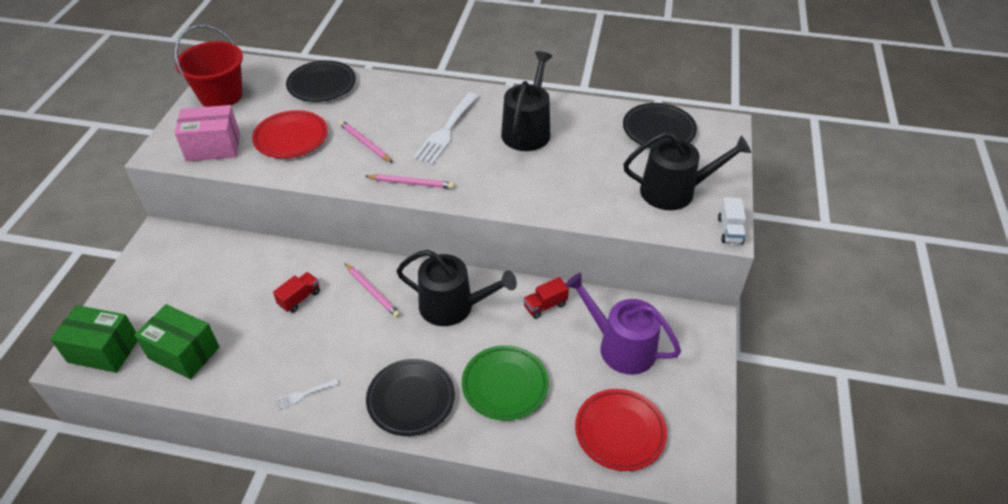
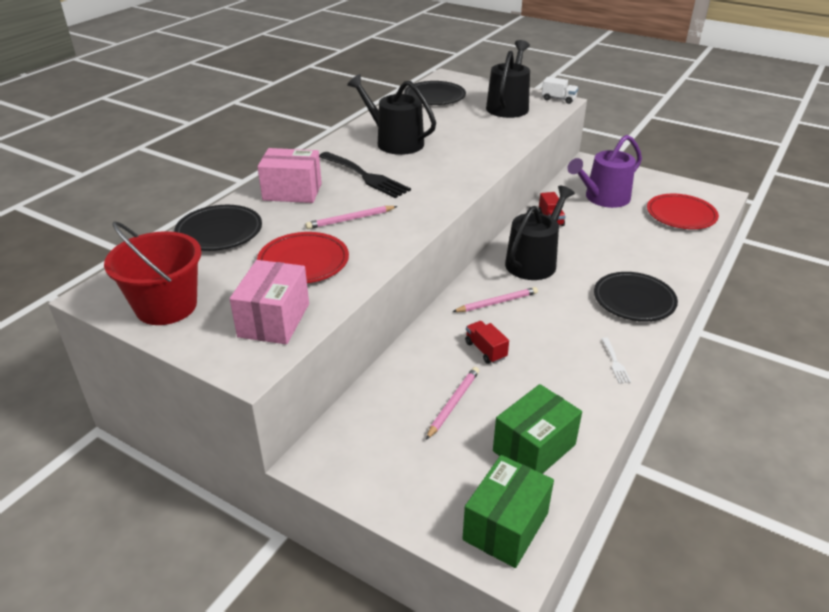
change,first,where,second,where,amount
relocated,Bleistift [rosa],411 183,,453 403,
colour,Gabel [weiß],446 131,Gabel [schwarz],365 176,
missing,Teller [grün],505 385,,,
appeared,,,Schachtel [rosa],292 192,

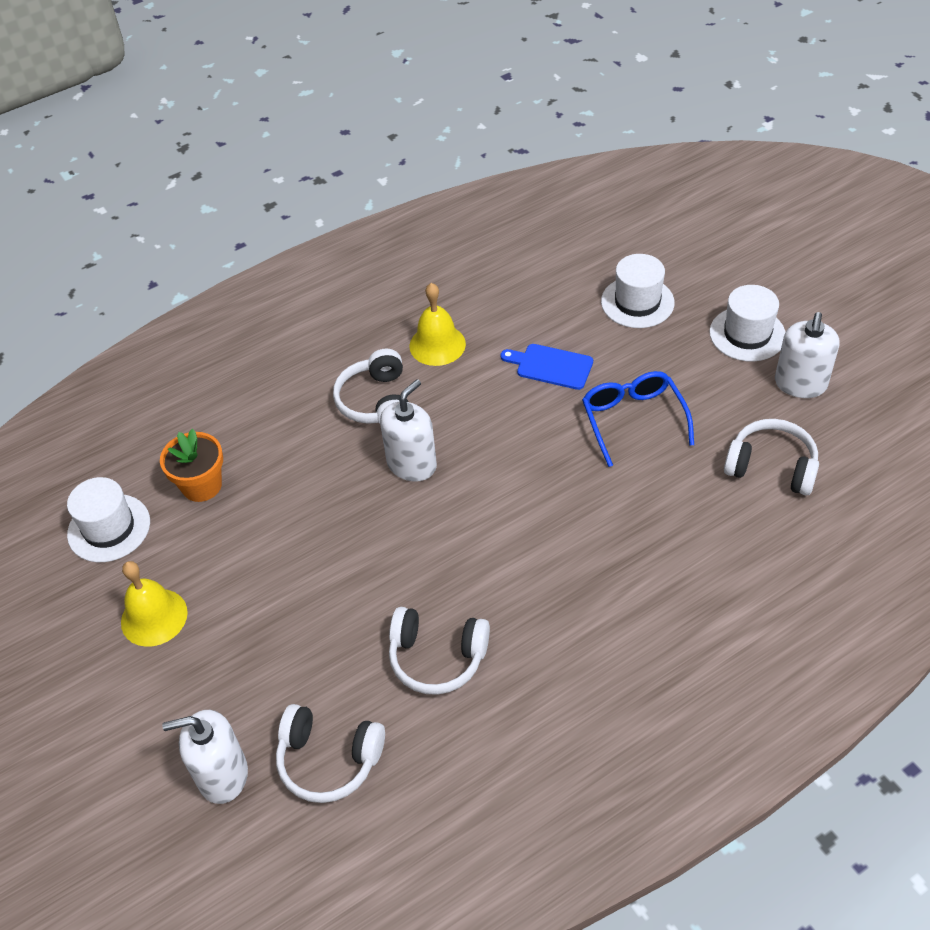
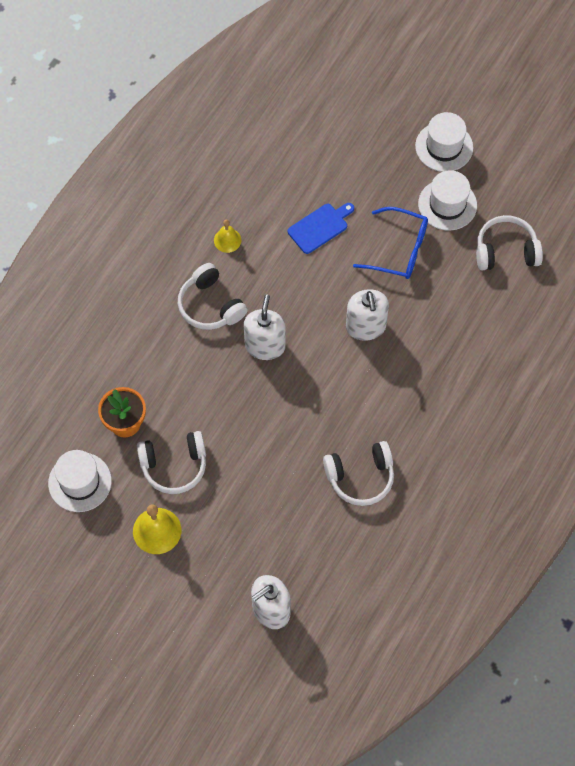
change,first,where,second,where,amount
relocated,Kopfhörer [weiß],329 760,,174 466,
size,Glocke [gelb],437 345,,227 240,x0.61
spun,Schneidebrett [blau],551 366,,320 227,150 degrees clockwise
spun,Brille [blau],633 420,,399 250,150 degrees clockwise
relocated,Hut [weiß],637 302,,447 204,
relocated,Seifenspender [weiß],800 384,,366 327,

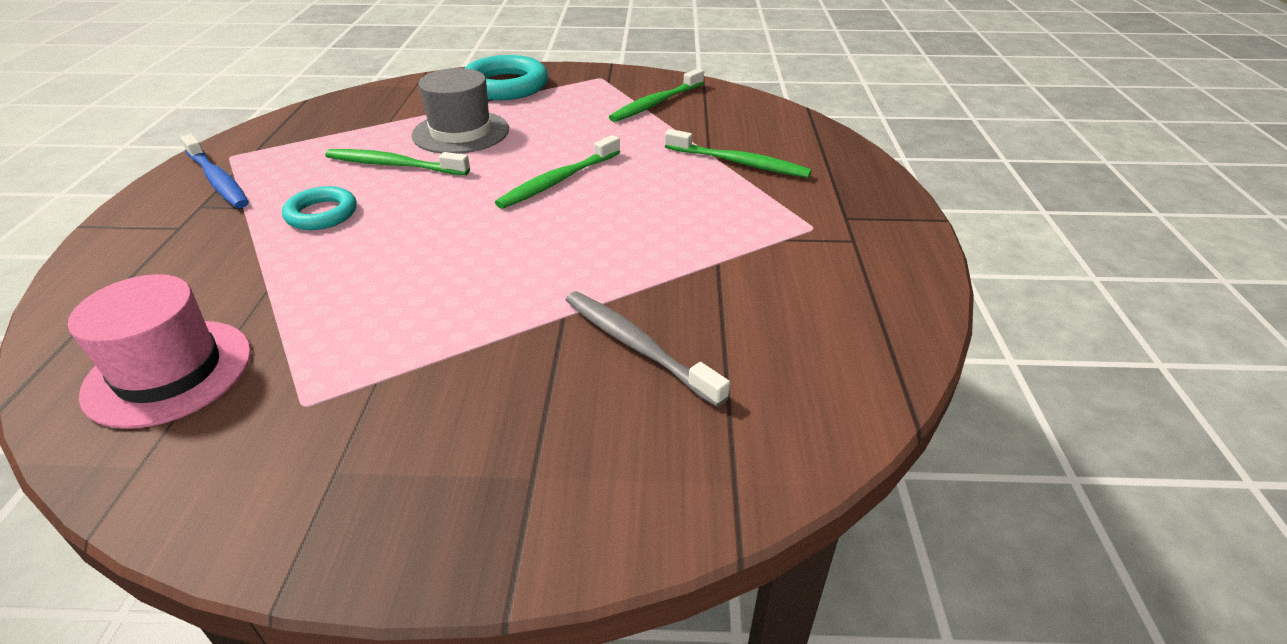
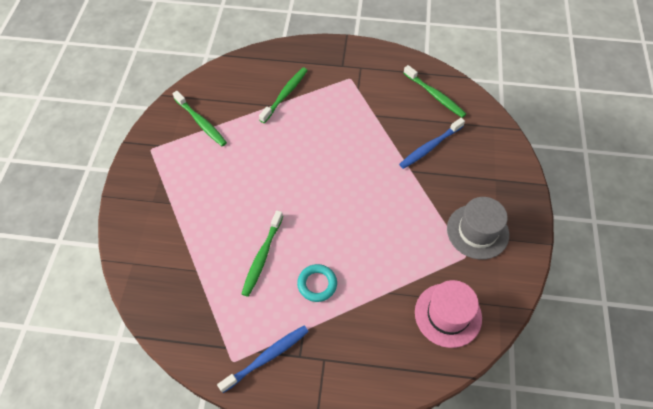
change,first,where,second,where,amount
relocated,Hut [grau],461 132,,477 231,
missing,Ring [türkis],505 86,,,
relocated,Zahnbürste [grün],558 181,,435 95,
colour,Zahnbürste [grau],637 346,Zahnbürste [blau],430 147,

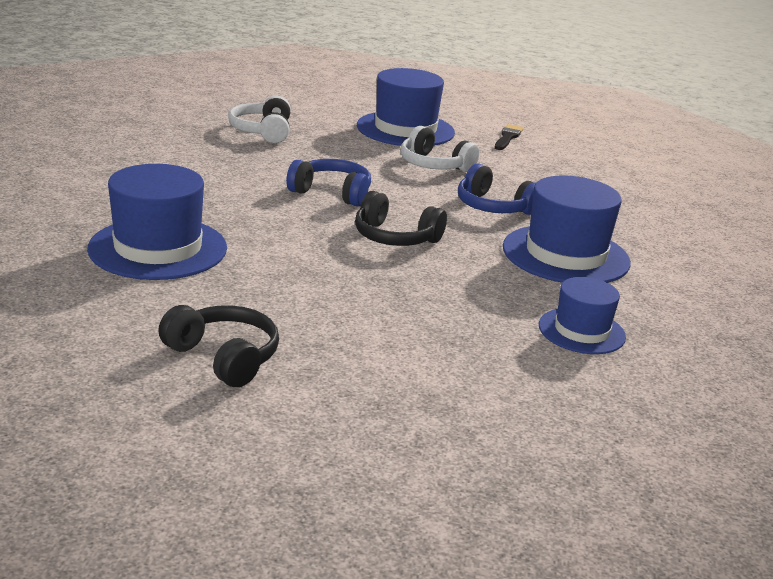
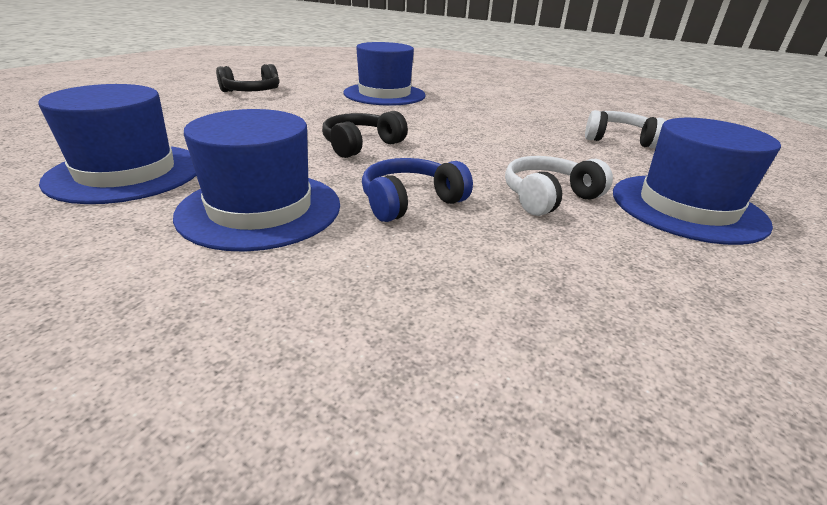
change,first,where,second,where,amount
missing,Kopfhörer [blau],332 193,,,
missing,Pinsel [schwarz],508 137,,,
size,Hut [blau],581 331,,126 173,x1.69

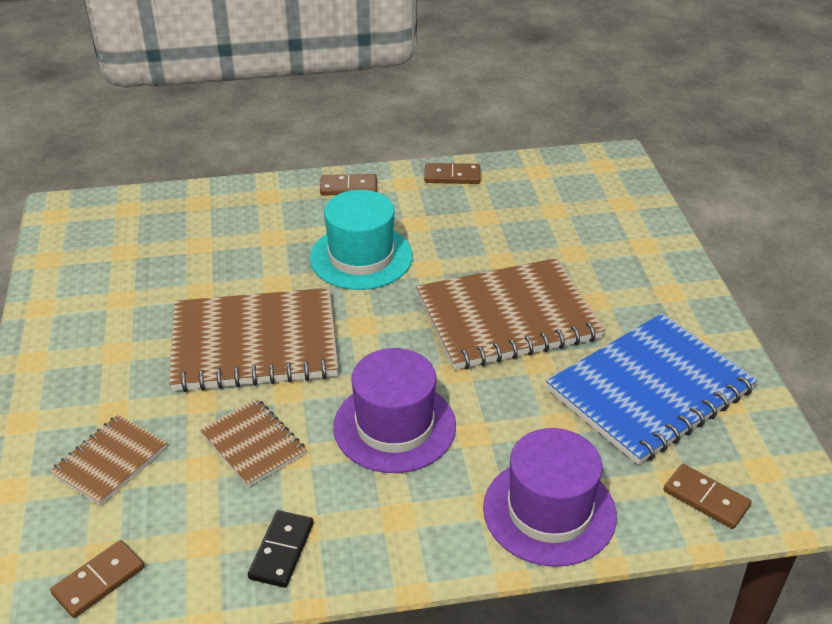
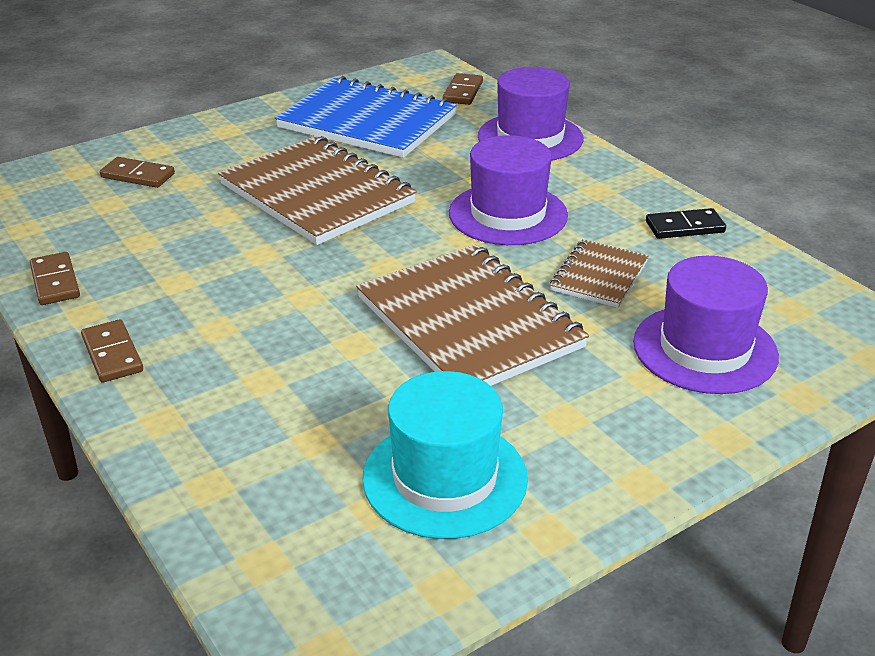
change,first,where,second,where,amount
exchanged,Notizbuch [braun],110 461,Hut [lila],705 349,
relocated,Dominostein [braun],99 581,,138 176,
relocated,Hut [türkis],361 257,,445 478,

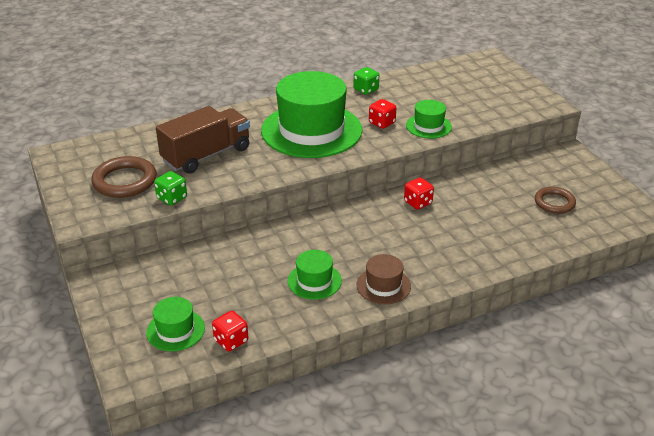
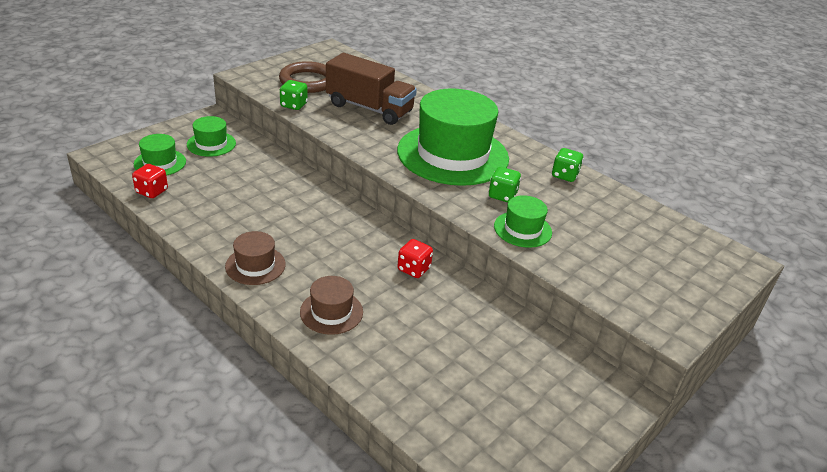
change,first,where,second,where,amount
relocated,Hut [grün],314 281,,211 144,
colour,Spielwürfel [rot],382 123,Spielwürfel [grün],502 195,
missing,Ring [braun],554 203,,,
appeared,,,Hut [braun],331 312,

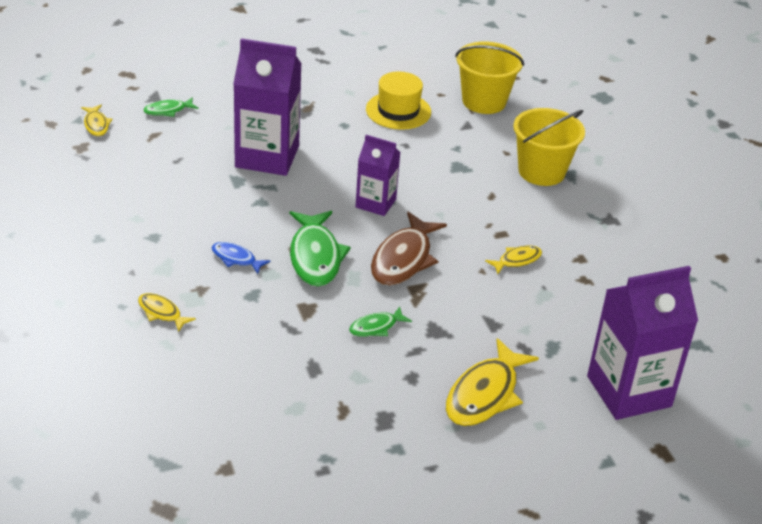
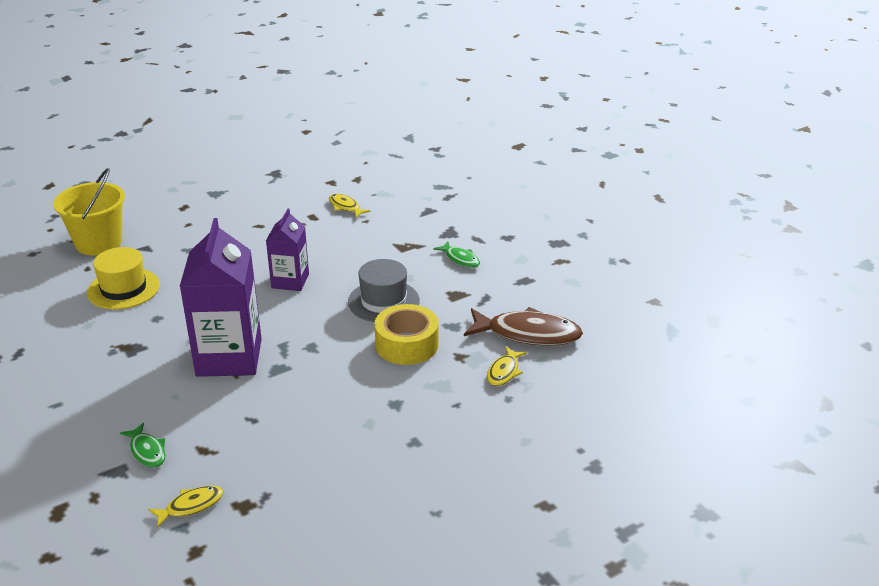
change,first,where,second,where,amount
exchanged,Fisch [blau],236 259,Klebeband [gelb],406 344,
exchanged,Fisch [grün],315 257,Hut [grau],383 301,
relocated,Fisch [braun],403 259,,528 334,
missing,Fisch [gelb],485 394,,,
missing,Eimer [gelb],541 171,,,
missing,Getränkekarton [lila],629 391,,,

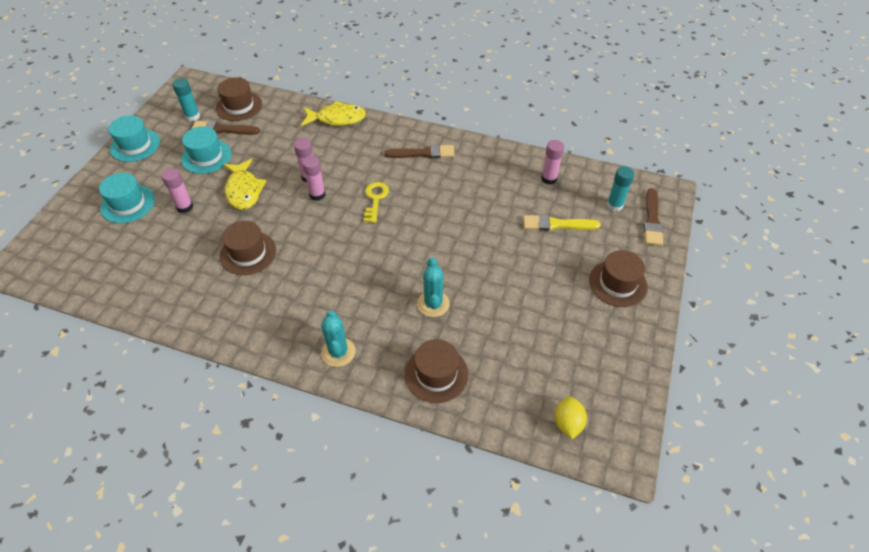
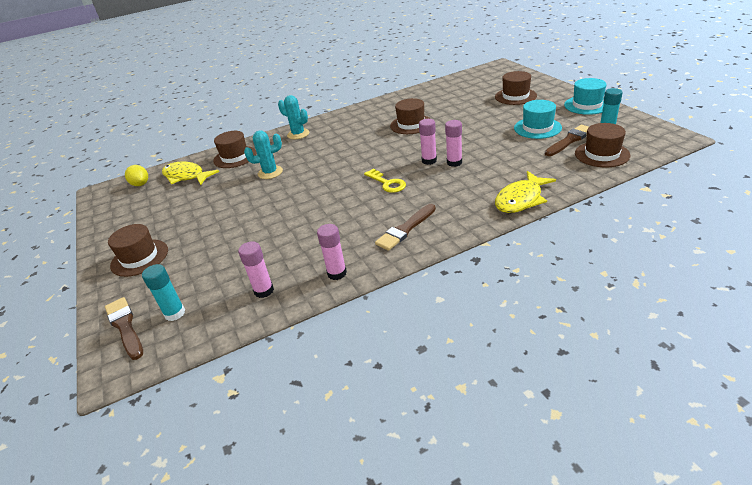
change,first,where,second,where,amount
colour,Hut [türkis],128 204,Hut [braun],515 96,
relocated,Klebestift [rosa],185 207,,337 273,
relocated,Fisch [gelb],244 190,,186 176,
spun,Kaktus [türkis],433 304,,270 172,60 degrees counterclockwise
missing,Pinsel [gelb],556 224,,,

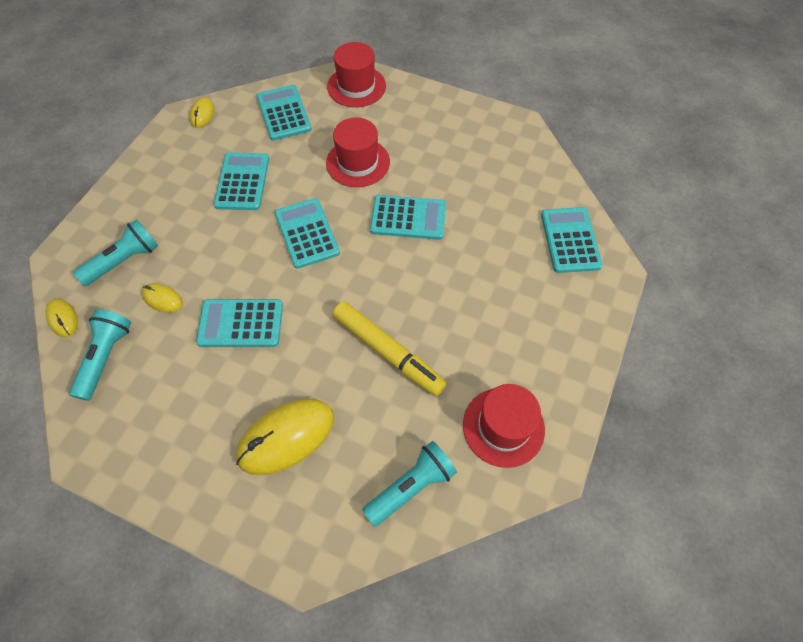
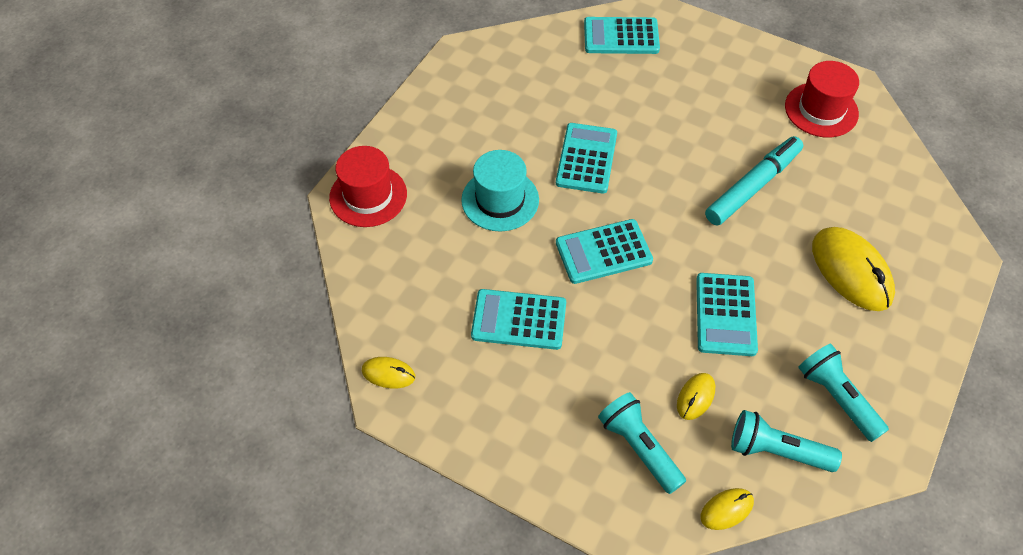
change,first,where,second,where,amount
missing,Taschenrechner [türkis],284 113,,,
colour,Hut [rot],358 162,Hut [türkis],500 200,
colour,Filzstift [gelb],388 352,Filzstift [türkis],753 186,
relocated,Taschenlampe [türkis],411 486,,837 398,

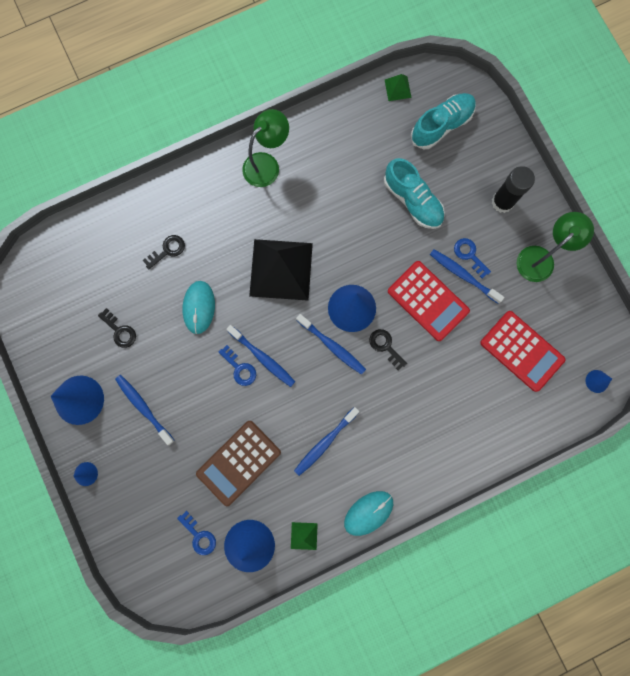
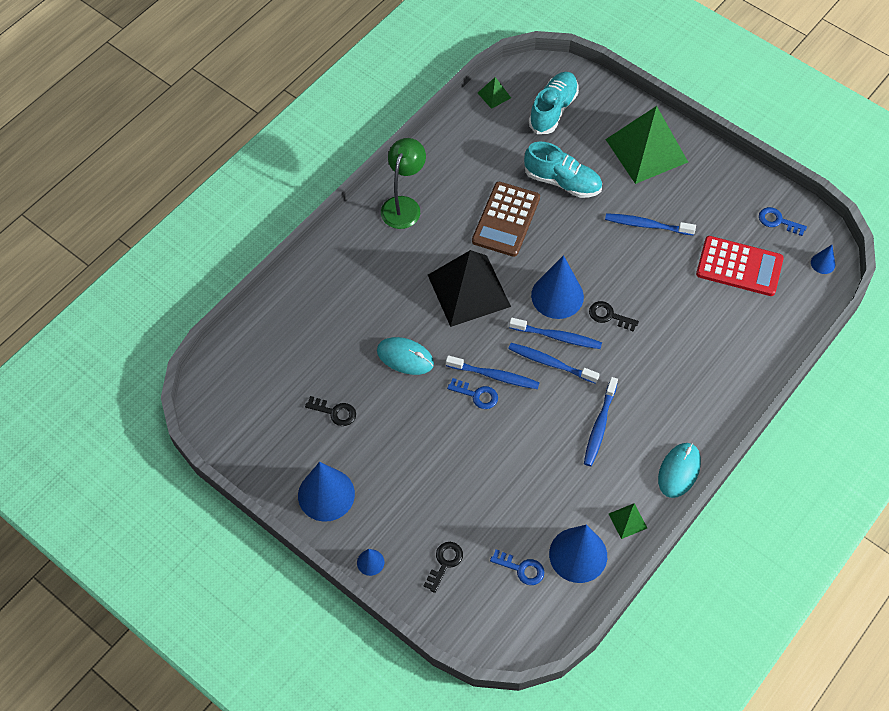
change,first,where,second,where,amount
relocated,Zahnbürste [blau],143 408,,550 363,
relocated,Schlüssel [schwarz],167 250,,444 563,
spun,Computermaus [türkis],199 307,,405 357,45 degrees counterclockwise
relocated,Taschenrechner [braun],239 463,,506 219,
missing,Taschenrechner [rot],428 301,,,
relocated,Schlüssel [blau],469 255,,778 221,
exchanged,Klebestift [schwarz],502 202,Pyramide [grün],646 150,
missing,Lampe [grün],540 258,,,

